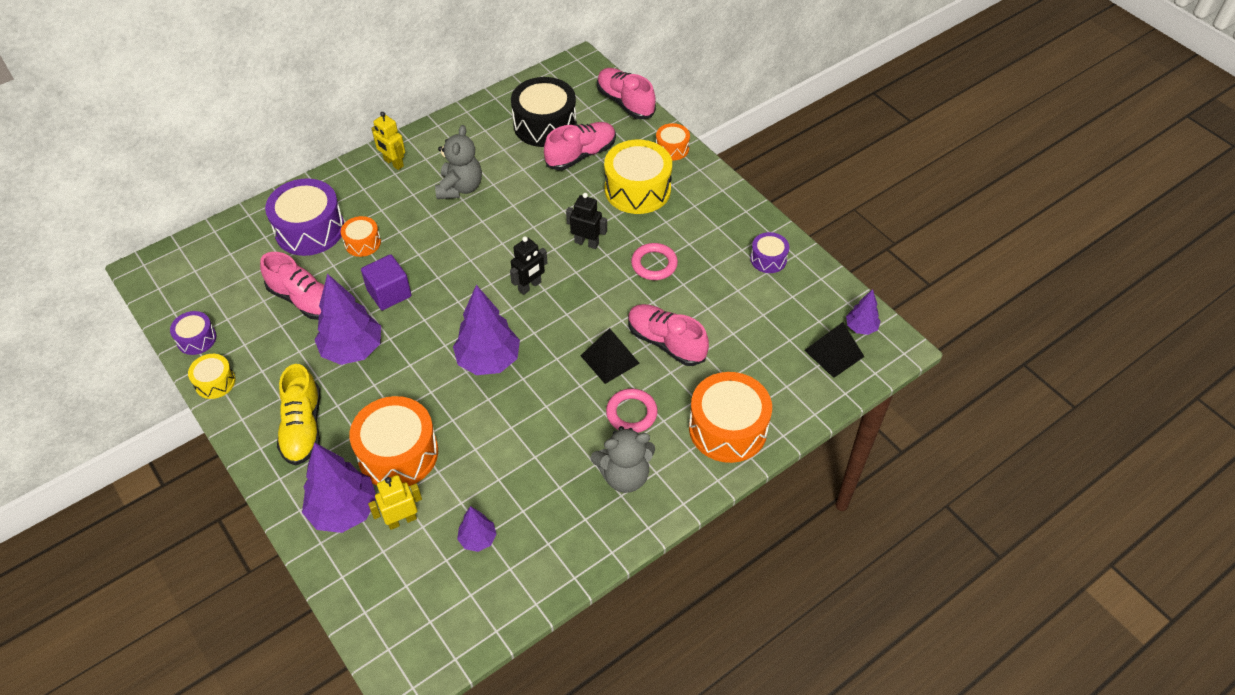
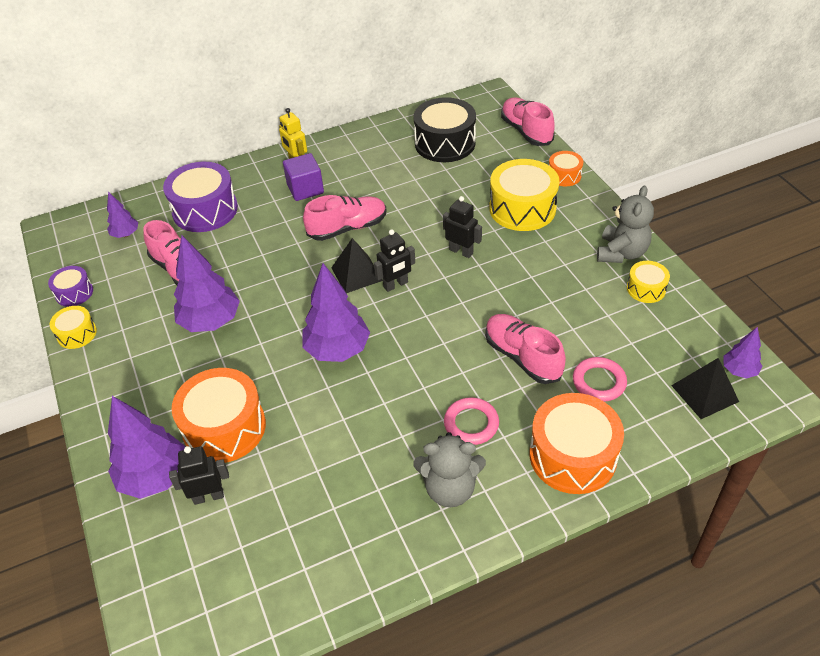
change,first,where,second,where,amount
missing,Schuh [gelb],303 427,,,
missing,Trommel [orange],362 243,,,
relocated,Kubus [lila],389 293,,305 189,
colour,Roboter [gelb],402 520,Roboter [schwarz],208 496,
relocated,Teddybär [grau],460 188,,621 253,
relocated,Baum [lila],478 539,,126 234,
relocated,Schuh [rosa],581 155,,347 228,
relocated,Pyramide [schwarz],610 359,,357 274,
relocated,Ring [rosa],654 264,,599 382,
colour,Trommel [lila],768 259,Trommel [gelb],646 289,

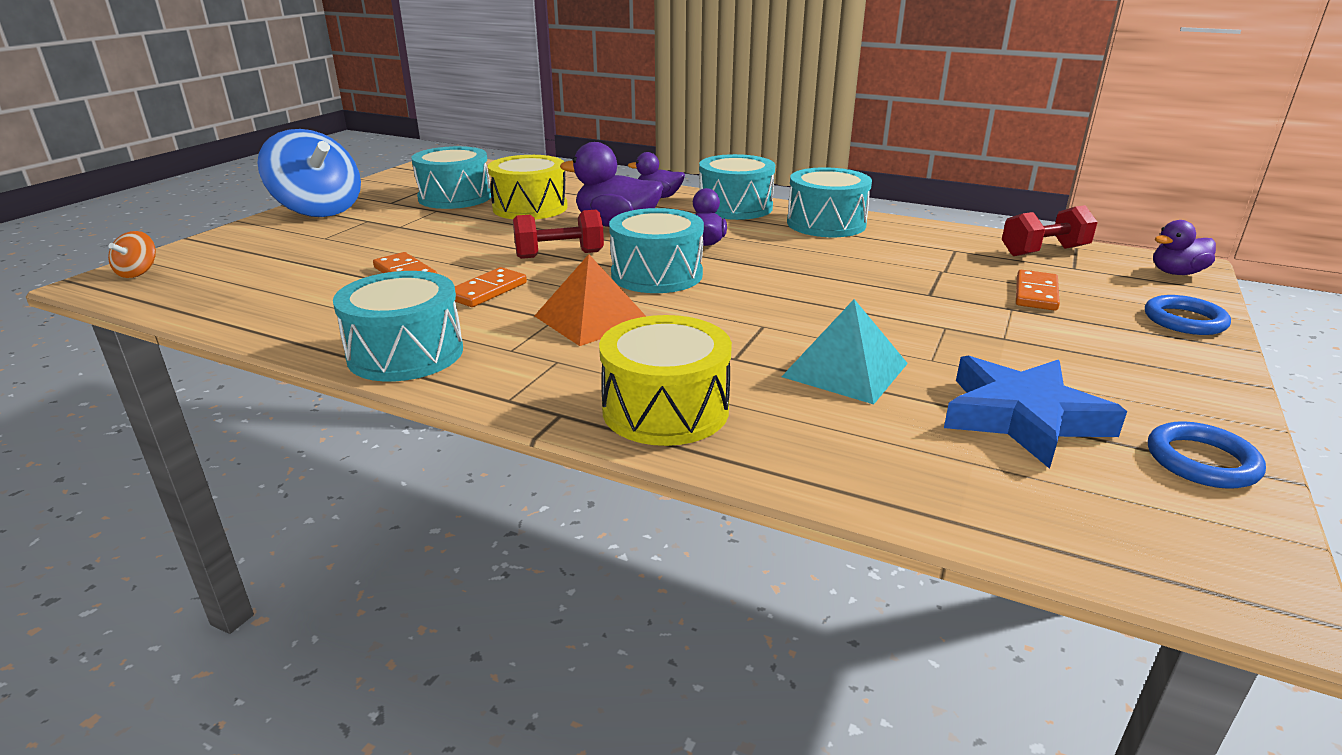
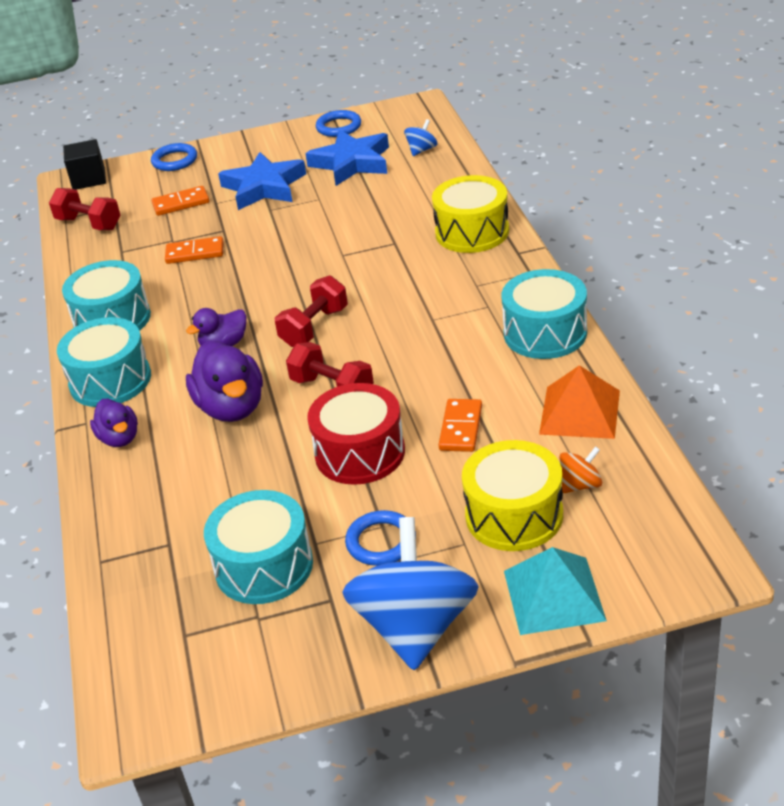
change,first,where,second,where,amount
relocated,Kreisel [orange],138 272,,580 485,
relocated,Dominostein [orange],487 291,,195 253,
relocated,Trommel [gelb],530 208,,514 515,
relocated,Pyramide [orange],592 319,,580 412,
exchanged,Trommel [türkis],656 274,Hantel [rot],314 327,
relocated,Pyramide [türkis],845 369,,553 595,
exchanged,Ente [lila],1176 273,Kubus [schwarz],89 179,
appeared,,,Stern [blau],264 187,
appeared,,,Trommel [rot],360 453,
appeared,,,Ring [blau],381 542,
appeared,,,Kreisel [blau],422 150,

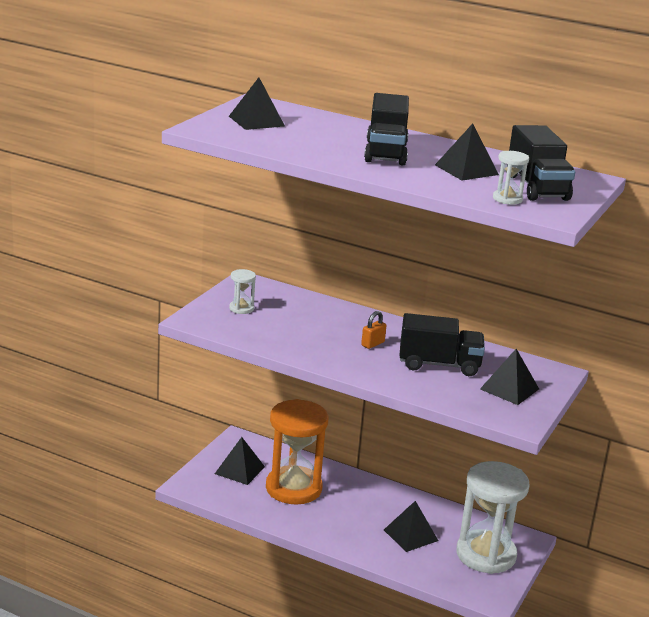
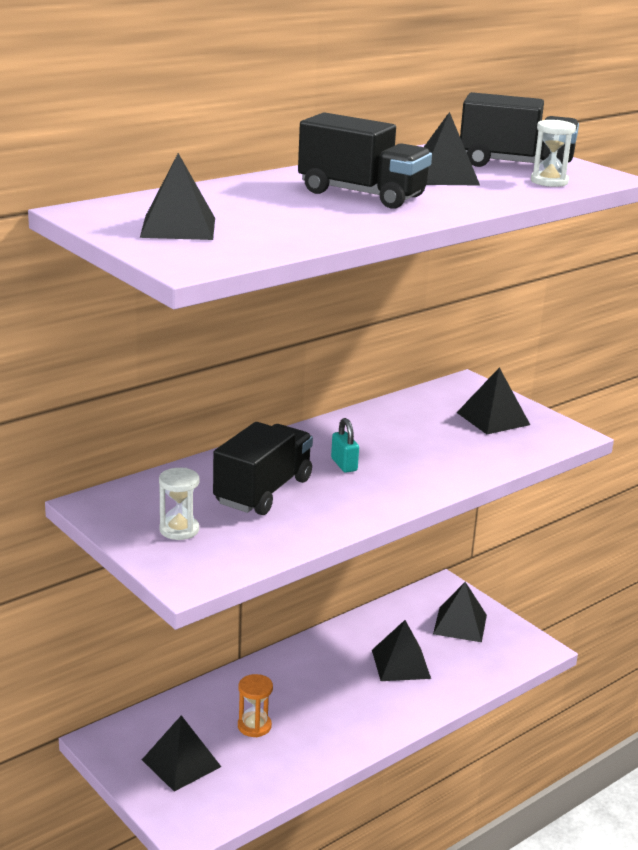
change,first,where,second,where,amount
size,Sanduhr [orange],293 488,,254 726,x0.42
colour,Vorhängeschloss [orange],372 344,Vorhängeschloss [türkis],344 465,
relocated,Lastwagen [schwarz],439 365,,263 491,
exchanged,Sanduhr [weiß],486 555,Pyramide [schwarz],460 624,

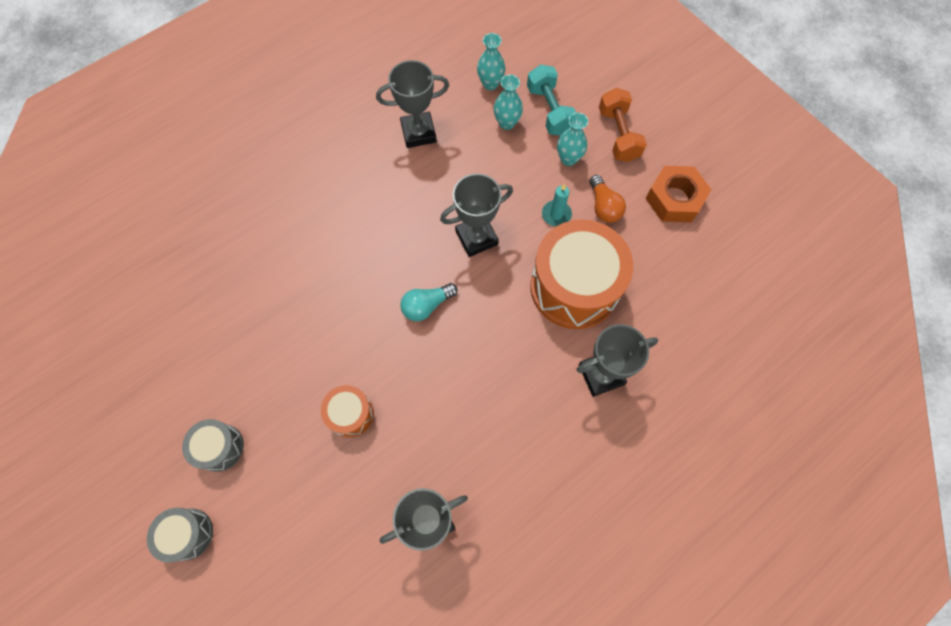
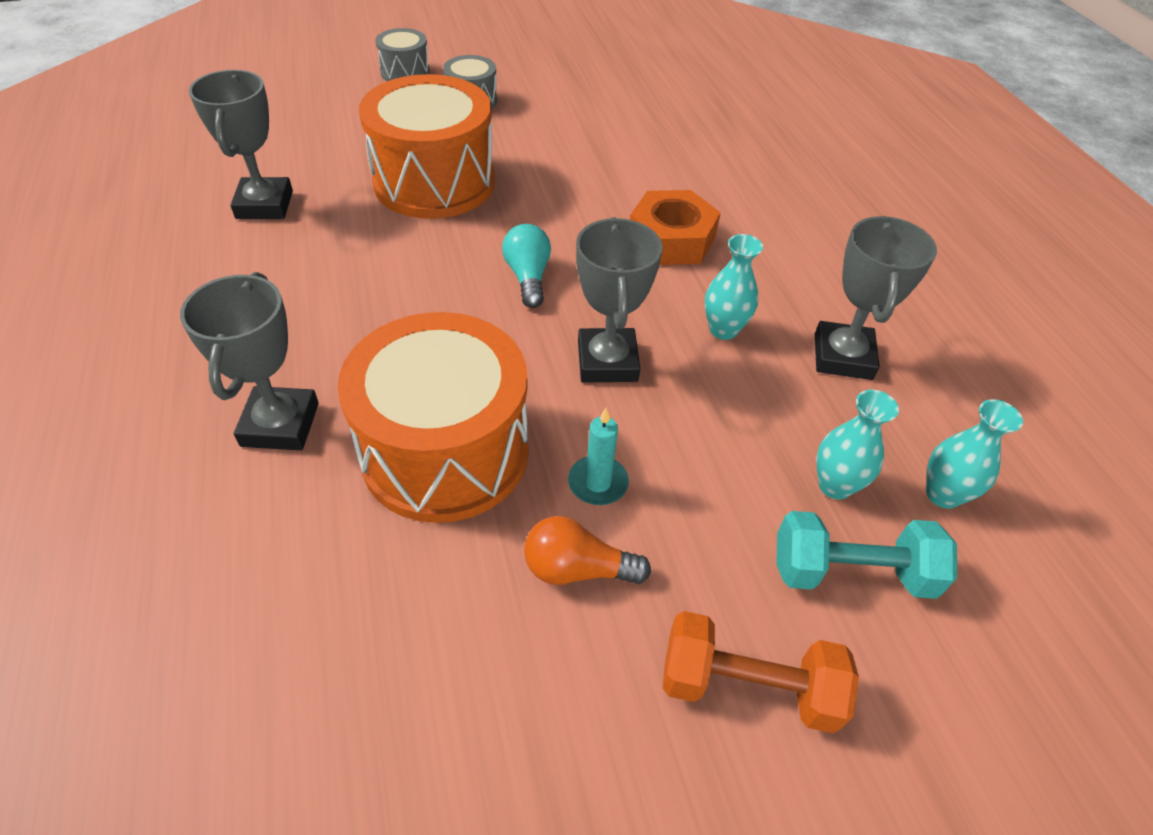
change,first,where,second,where,amount
size,Trommel [orange],351 414,,434 182,x2.08
relocated,Vase [türkis],568 159,,723 330,
relocated,Sechskantmutter [orange],674 199,,671 239,

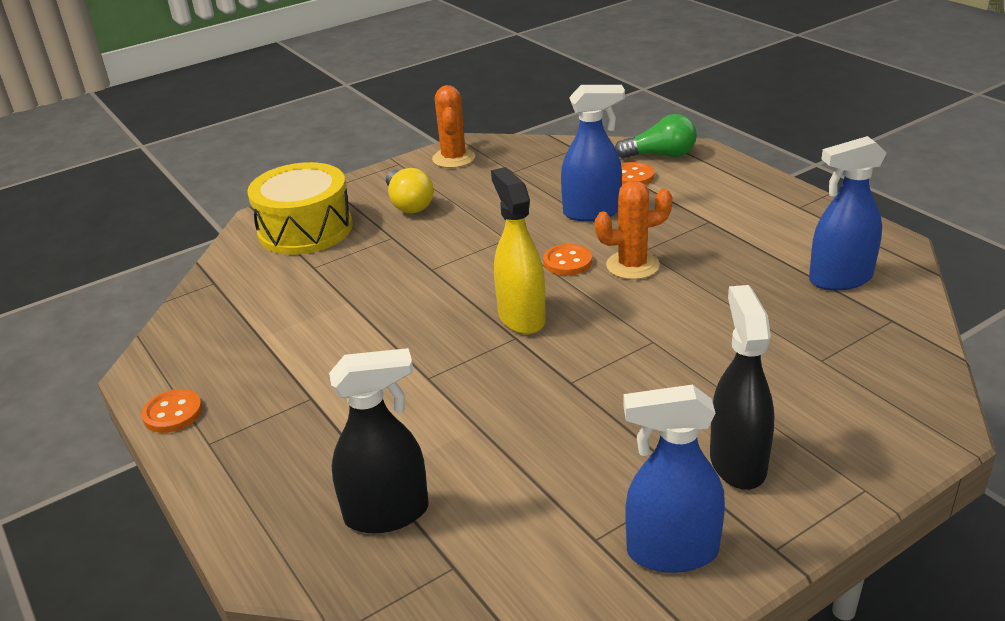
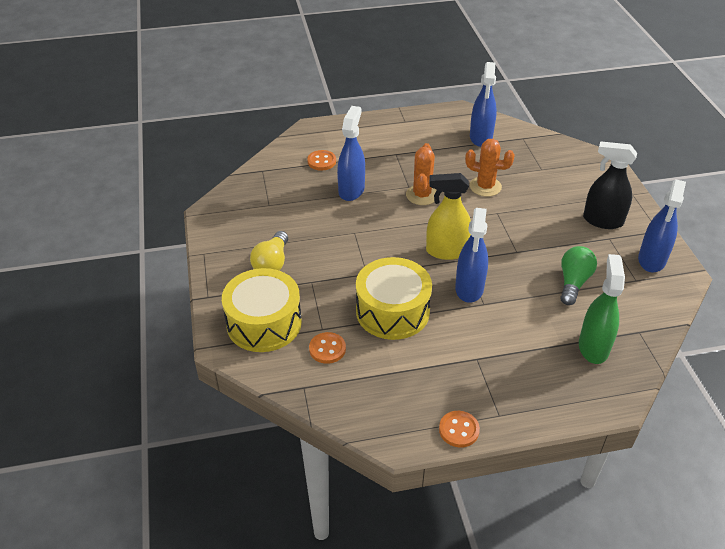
change,first,where,second,where,amount
colour,Sprühflasche [schwarz],387 513,Sprühflasche [grün],593 347,
spun,Glühbirne [gelb],409 204,,272 263,105 degrees clockwise
relocated,Kaktus [orange],453 158,,485 186,
relocated,Knopf [orange],567 262,,327 349,
relocated,Glühbirne [grün],660 155,,573 282,
appeared,,,Trommel [gelb],392 311,
appeared,,,Sprühflasche [blau],469 289,

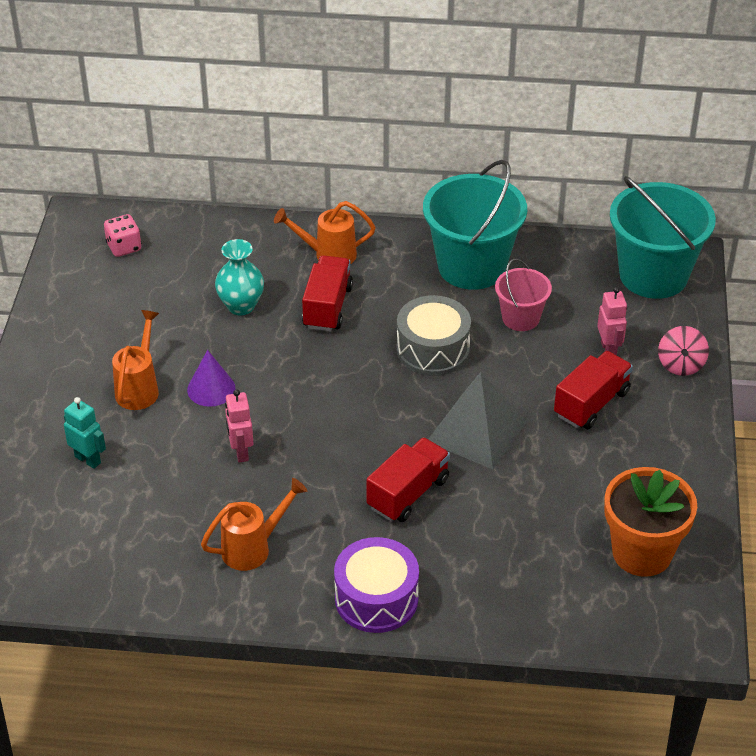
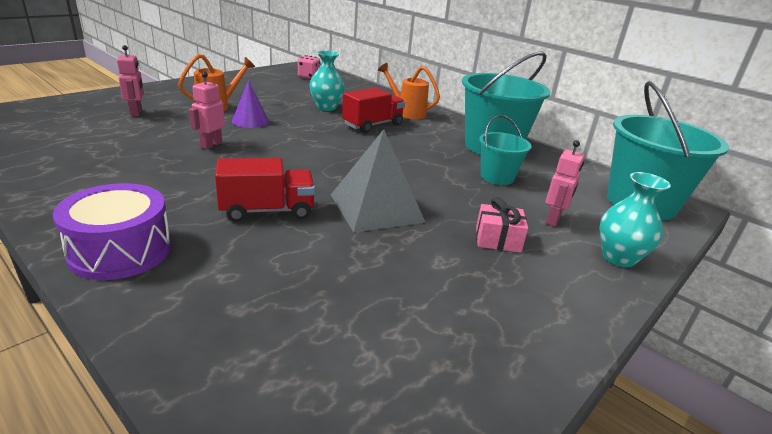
change,first,where,second,where,amount
colour,Roboter [türkis],88 459,Roboter [rosa],136 113,
missing,Gießkanne [orange],253 548,,,
missing,Trommel [grau],433 349,,,
colour,Eimer [rosa],520 318,Eimer [türkis],497 177,
exchanged,Lastwagen [rot],591 403,Geschenk [rosa],498 239,
missing,Blumentopf [orange],642 553,,,
exchanged,Kreisel [rosa],680 364,Vase [türkis],618 258,

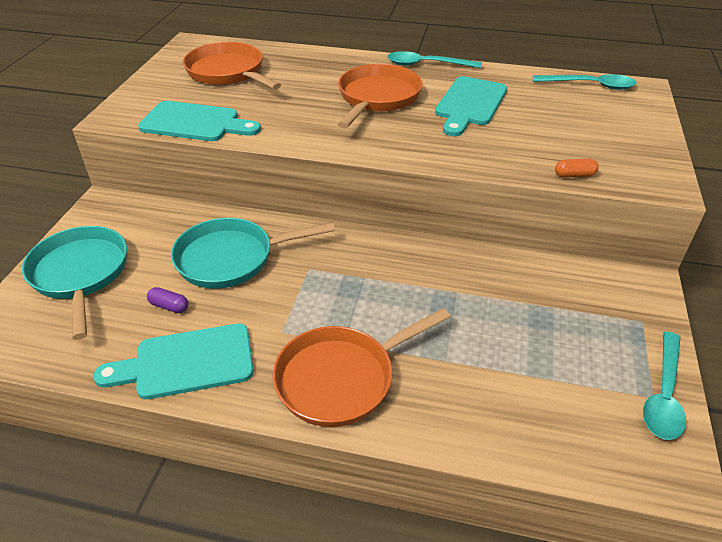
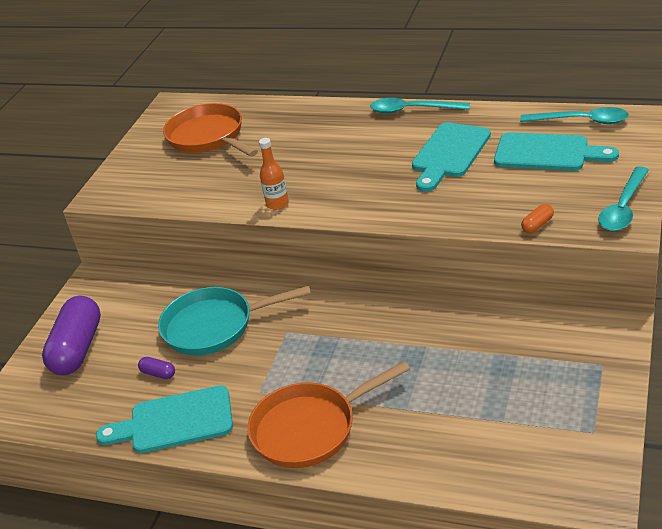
change,first,where,second,where,amount
exchanged,Pfanne [türkis],80 274,Kapsel [lila],78 349,
relocated,Schneidebrett [türkis],195 123,,547 153,
missing,Pfanne [orange],377 98,,,
spun,Kapsel [orange],574 175,,537 225,45 degrees counterclockwise
relocated,Löffel [türkis],663 394,,623 208,
appeared,,,Flasche [orange],277 204,

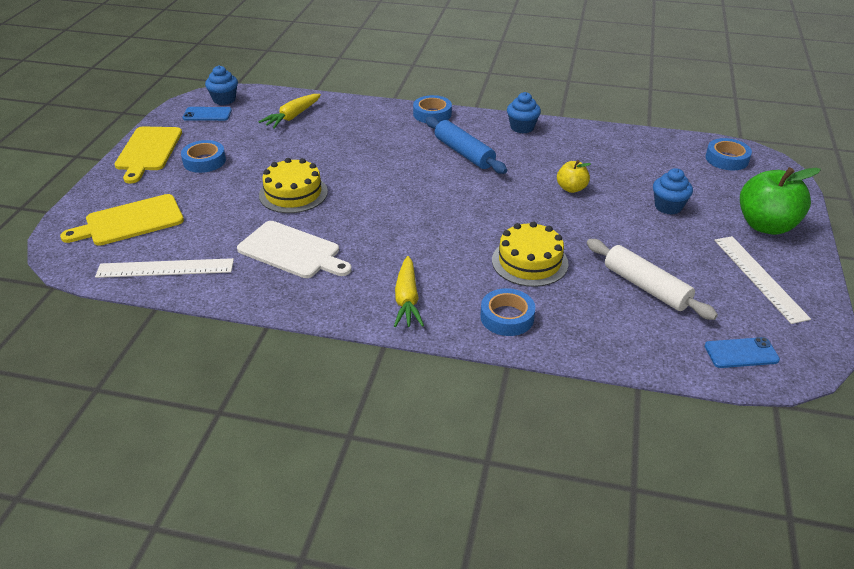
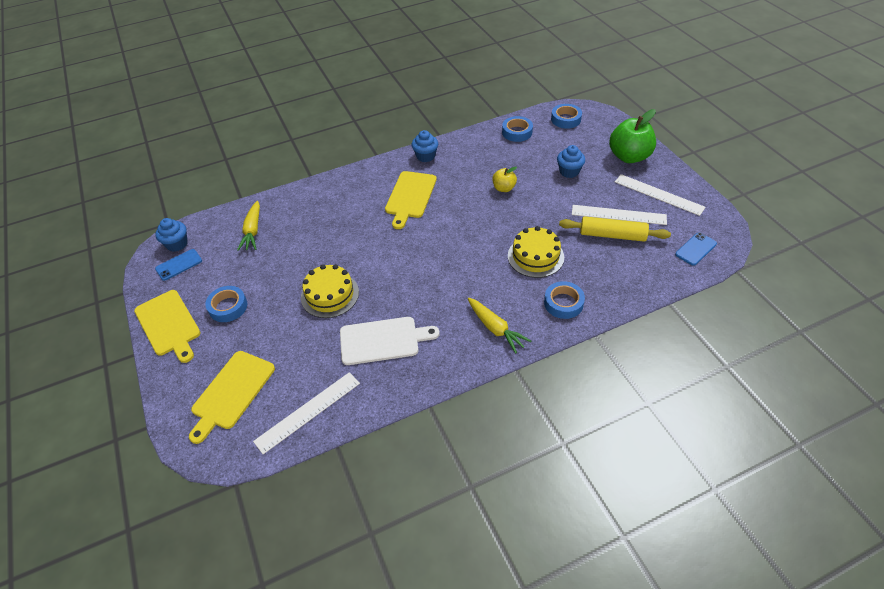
change,first,where,second,where,amount
relocated,Klebeband [blau],432 114,,517 132,
exchanged,Nudelholz [blau],464 153,Schneidebrett [gelb],410 197,
colour,Nudelholz [weiß],646 287,Nudelholz [gelb],612 235,
appeared,,,Lineal [weiß],618 215,

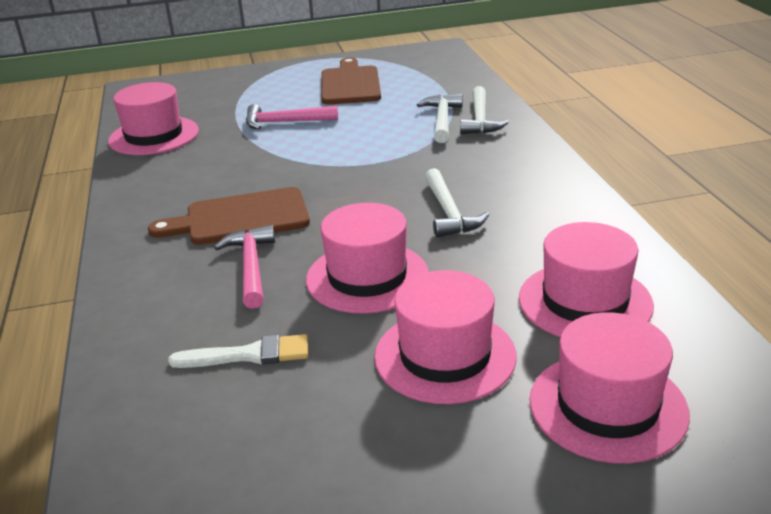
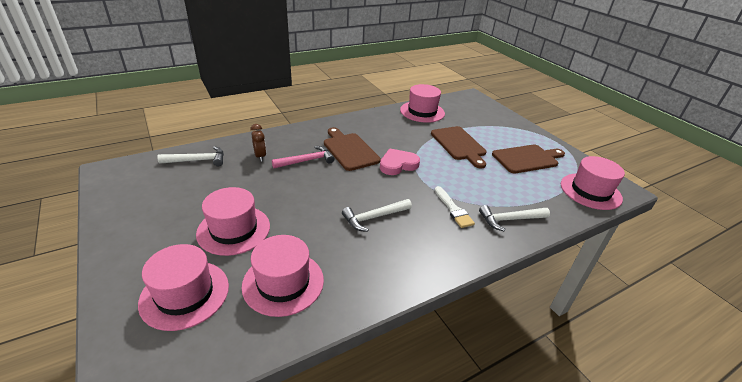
change,first,where,second,where,amount
relocated,Pinsel [weiß],248 355,,453 209,
exchanged,Hammer [rosa],285 122,Schneidebrett [braun],459 145,
relocated,Hut [rosa],367 277,,590 191,
relocated,Hammer [weiß],442 120,,197 160,
appeared,,,Wecker [braun],260 156,
appeared,,,Herz [rosa],398 164,

